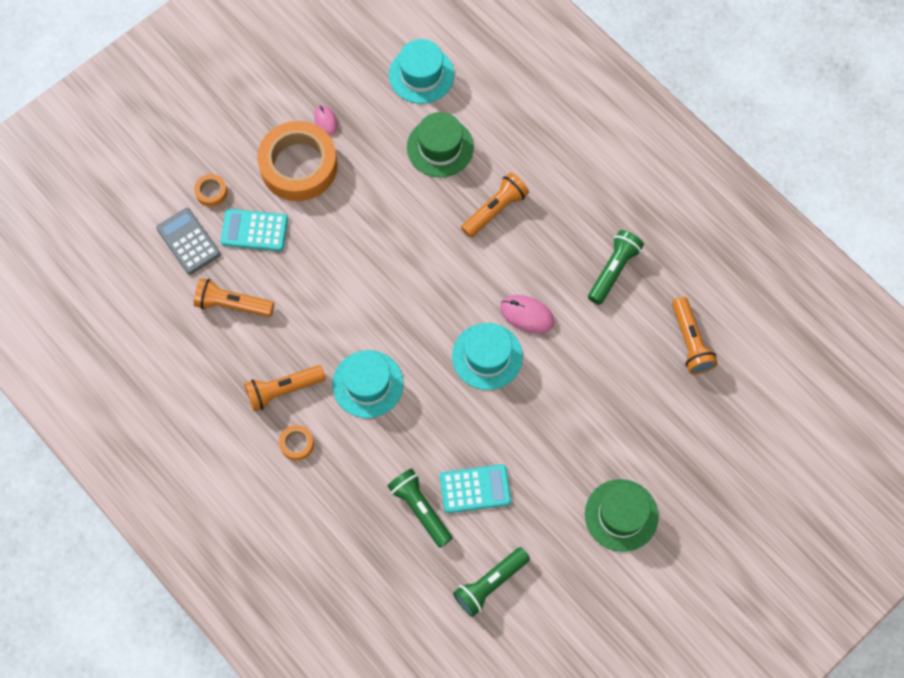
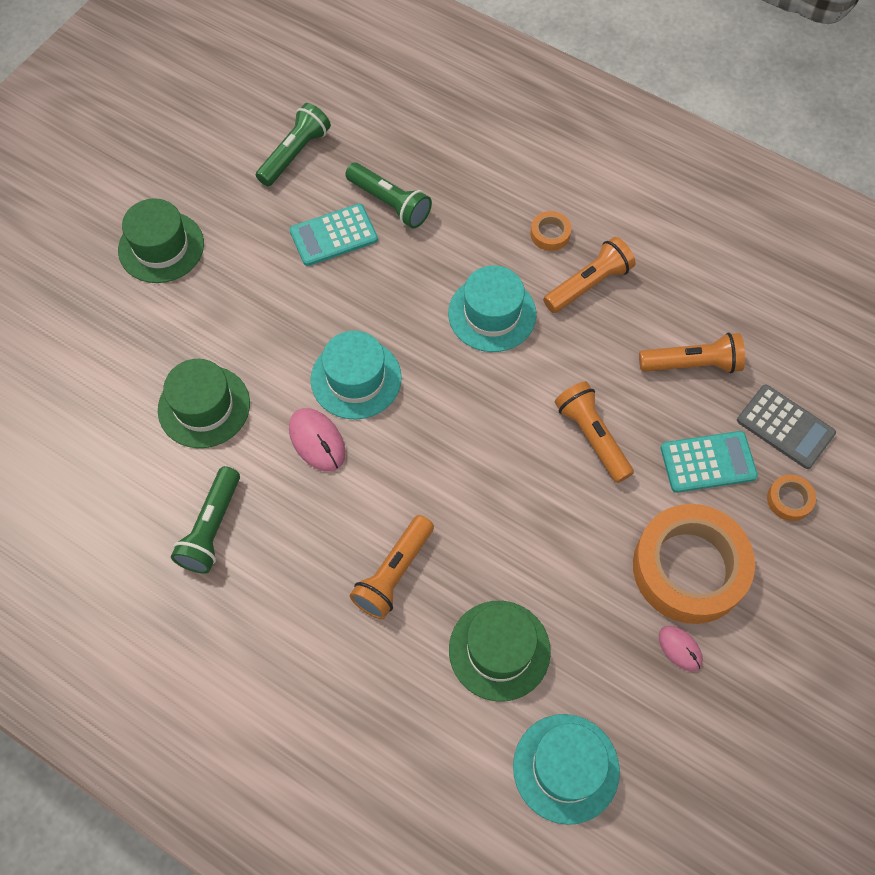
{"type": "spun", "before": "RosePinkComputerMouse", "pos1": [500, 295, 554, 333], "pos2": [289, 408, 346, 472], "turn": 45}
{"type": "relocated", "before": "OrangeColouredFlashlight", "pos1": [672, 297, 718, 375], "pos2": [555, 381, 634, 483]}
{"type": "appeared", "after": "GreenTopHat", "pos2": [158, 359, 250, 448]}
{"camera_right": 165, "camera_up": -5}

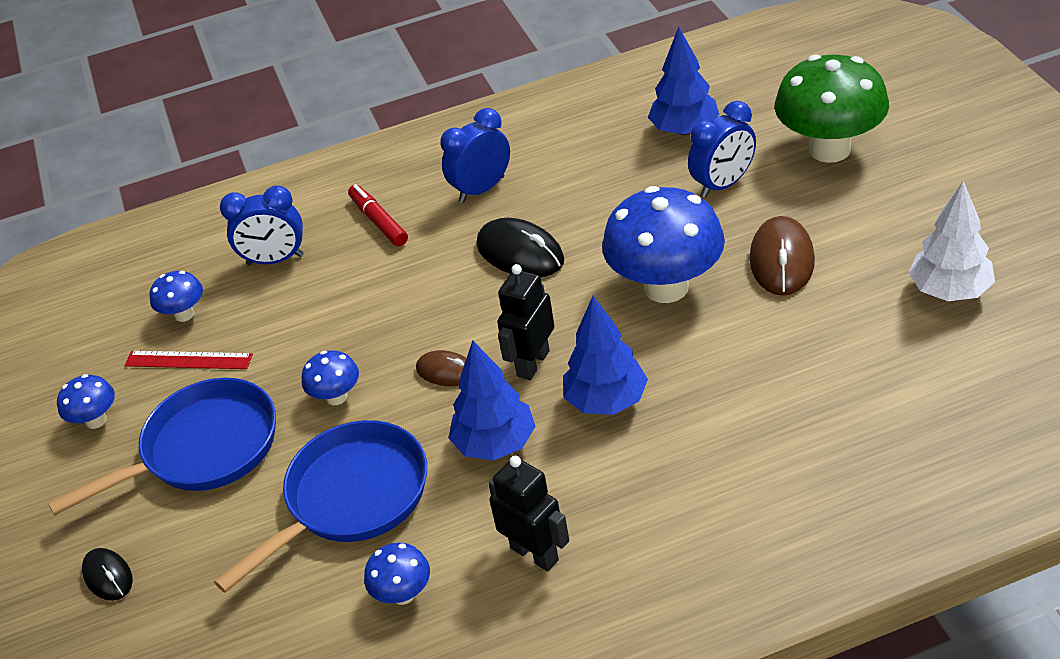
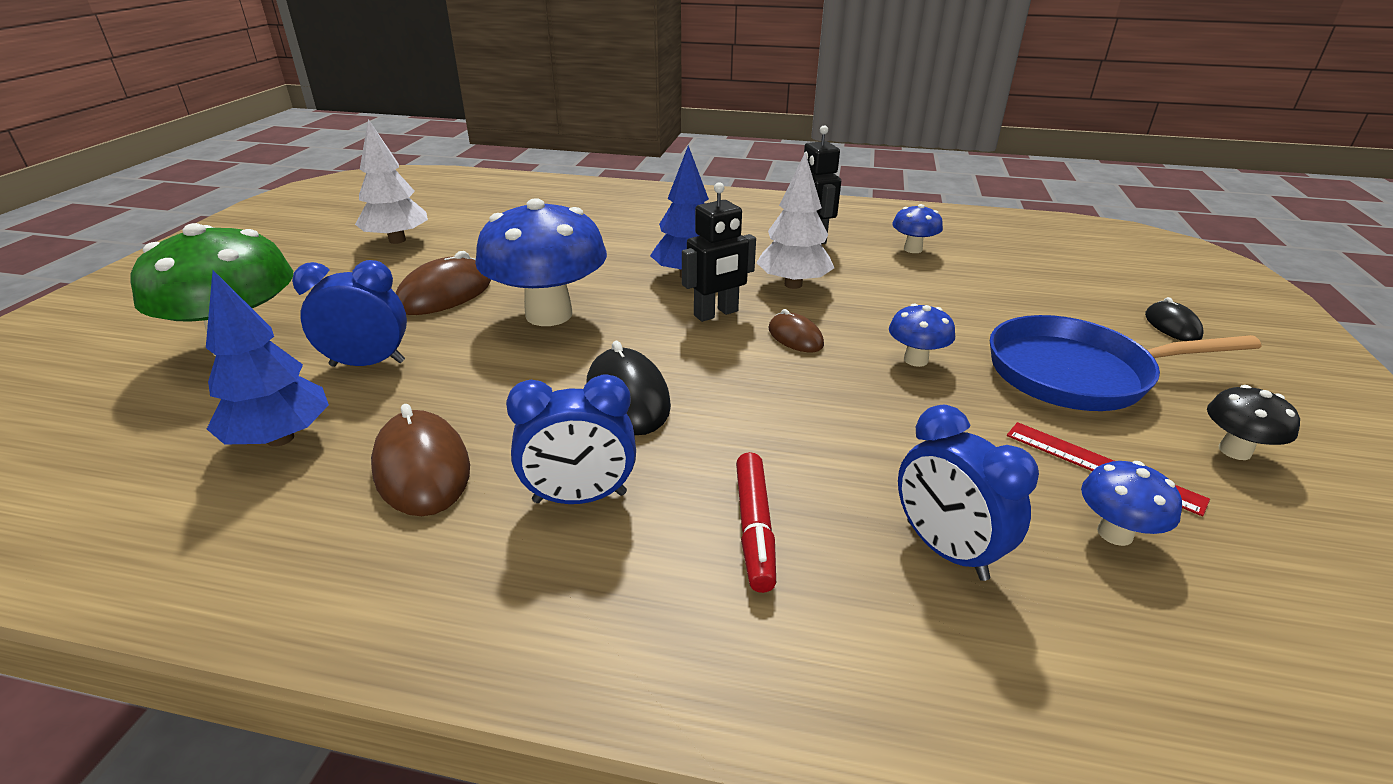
{"type": "colour", "before": "RoyalBlueFungus", "after": "BlackFungus", "pos1": [57, 374, 115, 429], "pos2": [1207, 385, 1300, 460]}
{"type": "missing", "before": "RoyalBlueFryingPan", "pos1": [214, 420, 427, 593]}
{"type": "spun", "before": "RoyalBlueAlarmClock", "pos1": [220, 185, 304, 265], "pos2": [898, 405, 1039, 581], "turn": -150}
{"type": "colour", "before": "RoyalBlueFirTree", "after": "SnowWhiteFirTree", "pos1": [449, 340, 536, 461], "pos2": [756, 153, 834, 289]}
{"type": "appeared", "after": "RussetComputerMouse", "pos2": [371, 404, 470, 516]}
{"camera_right": -155, "camera_up": -10}

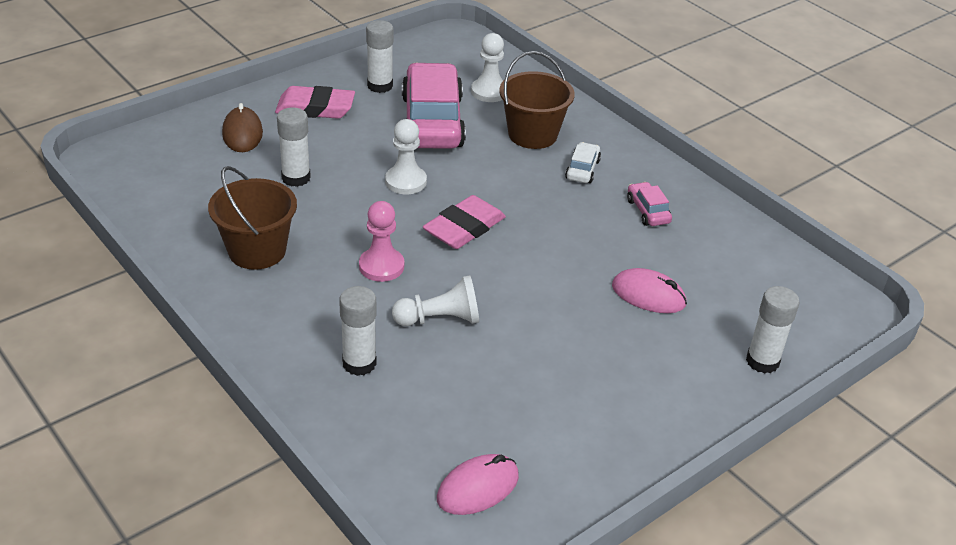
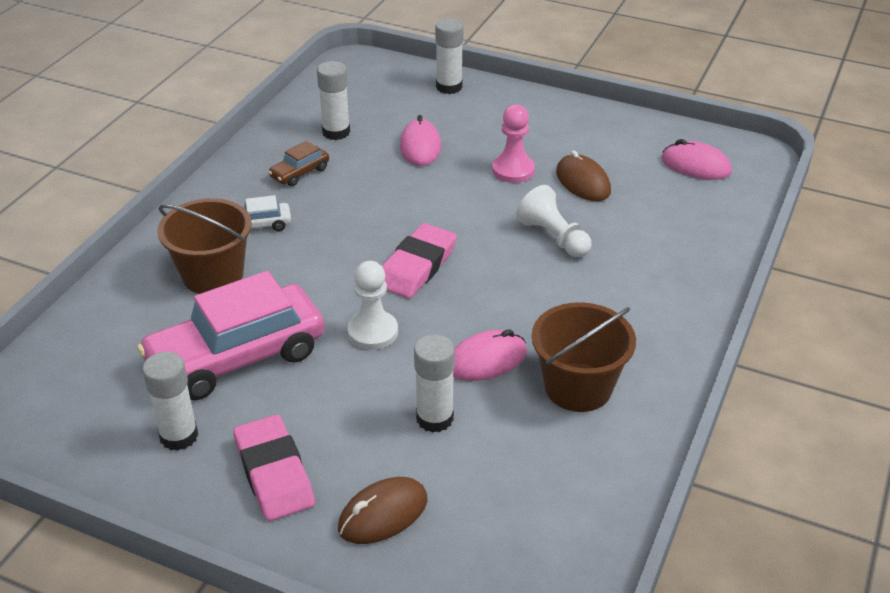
{"type": "relocated", "before": "SnowWhiteStickOfGlue", "pos1": [339, 286, 377, 376], "pos2": [317, 61, 350, 140]}
{"type": "relocated", "before": "RosePinkChessPawn", "pos1": [359, 201, 404, 282], "pos2": [492, 104, 535, 183]}
{"type": "spun", "before": "RosePinkEraser", "pos1": [423, 195, 506, 249], "pos2": [382, 223, 457, 298], "turn": -75}
{"type": "missing", "before": "SnowWhiteChessPawn", "pos1": [471, 33, 504, 102]}
{"type": "colour", "before": "RosePinkCar", "after": "RussetCar", "pos1": [627, 182, 672, 226], "pos2": [268, 141, 329, 186]}
{"type": "appeared", "after": "RosePinkComputerMouse", "pos2": [453, 329, 527, 381]}
{"type": "appeared", "after": "RussetComputerMouse", "pos2": [556, 150, 611, 201]}
{"camera_right": -115, "camera_up": 0}

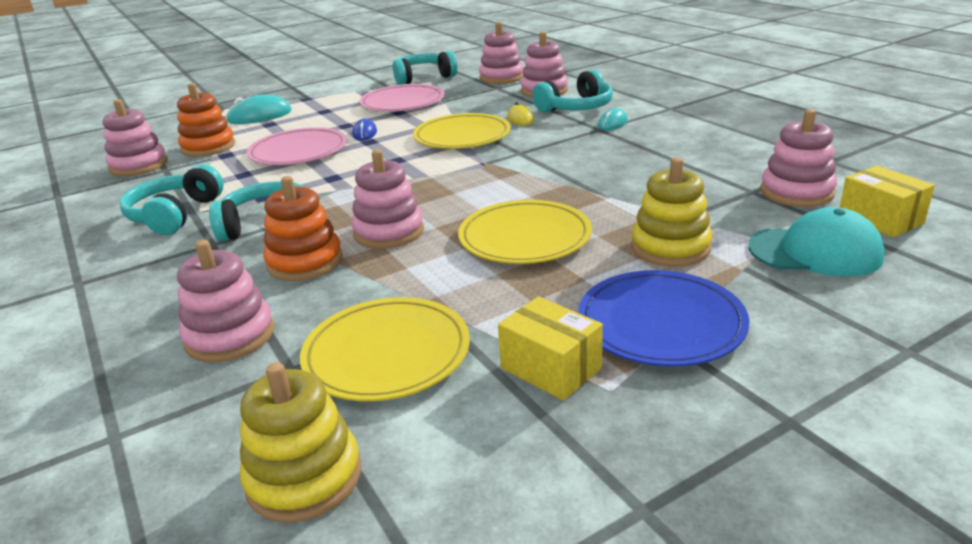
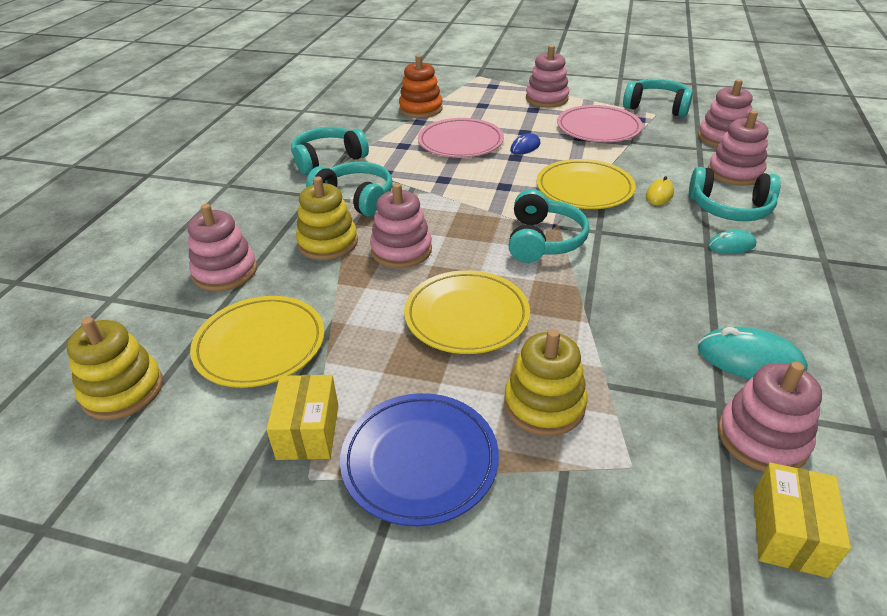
{"type": "relocated", "before": "RosePinkRingStacker", "pos1": [103, 99, 167, 176], "pos2": [526, 45, 569, 107]}
{"type": "relocated", "before": "TurquoiseComputerMouse", "pos1": [226, 95, 292, 124], "pos2": [698, 326, 808, 379]}
{"type": "colour", "before": "OrangeColouredRingStacker", "after": "YellowRingStacker", "pos1": [263, 176, 343, 281], "pos2": [296, 176, 358, 260]}
{"type": "missing", "before": "TurquoisePeakedCap", "pos1": [748, 207, 885, 277]}
{"type": "appeared", "after": "TurquoiseHeadphones", "pos2": [508, 189, 590, 263]}
{"camera_right": 45, "camera_up": 10}

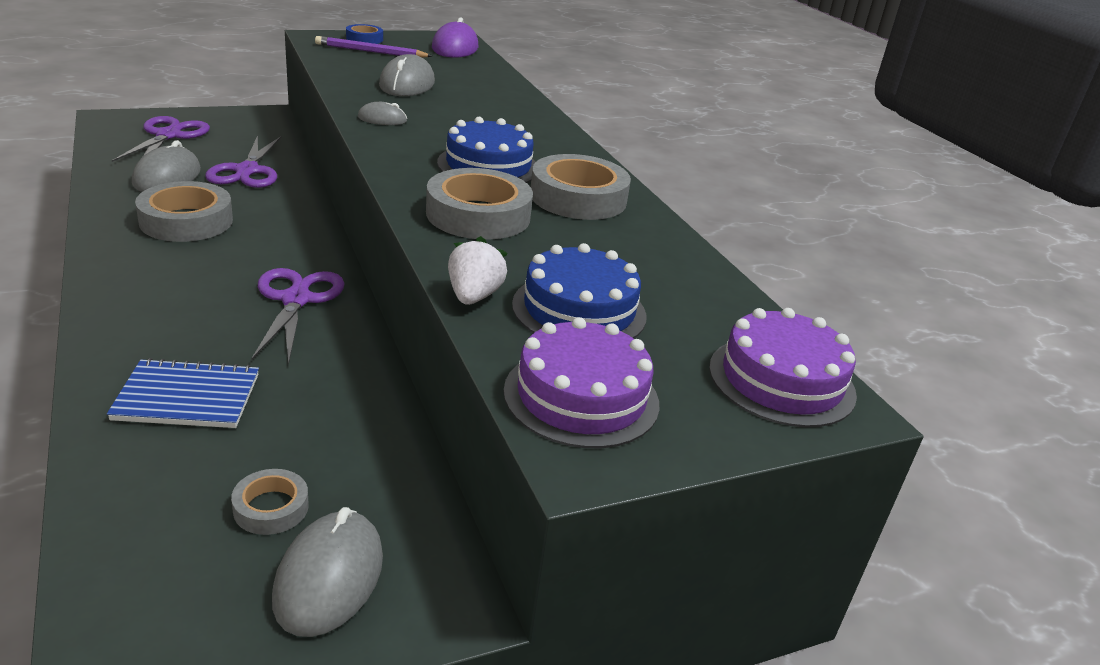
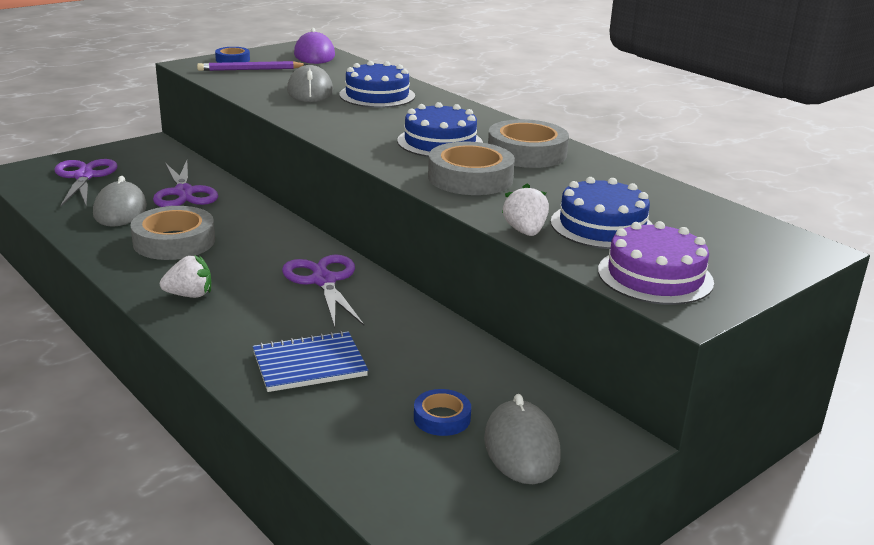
{"type": "colour", "before": "GreyTape", "after": "RoyalBlueTape", "pos1": [231, 469, 309, 535], "pos2": [414, 389, 471, 436]}
{"type": "missing", "before": "GreyComputerMouse", "pos1": [358, 102, 407, 125]}
{"type": "missing", "before": "PurpleLayerCake", "pos1": [709, 308, 857, 427]}
{"type": "appeared", "after": "SnowWhiteBerry", "pos2": [160, 255, 211, 298]}
{"type": "appeared", "after": "RoyalBlueLayerCake", "pos2": [339, 61, 415, 108]}
{"camera_right": -15, "camera_up": -5}

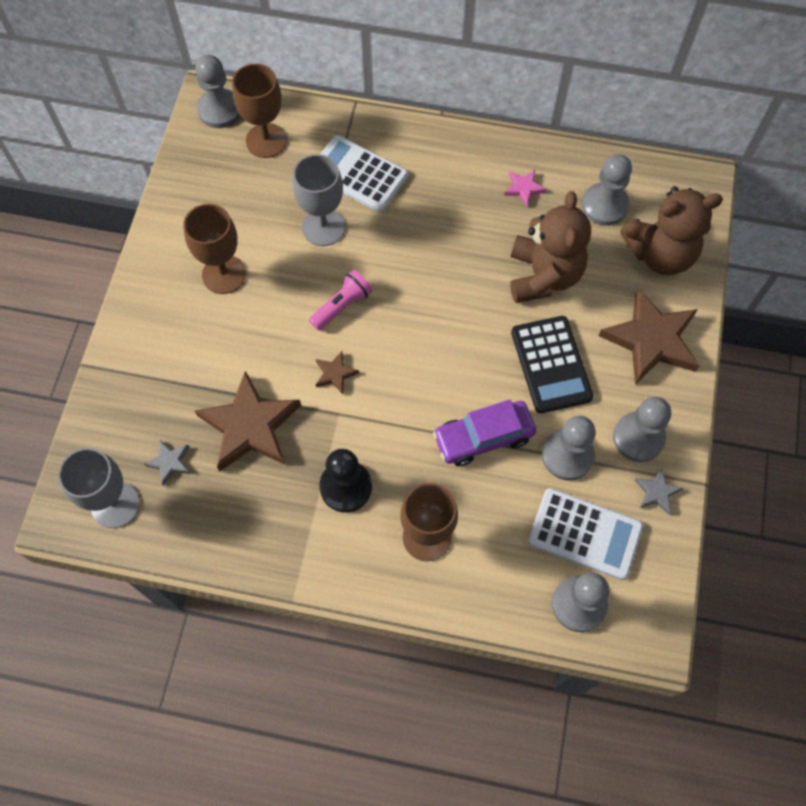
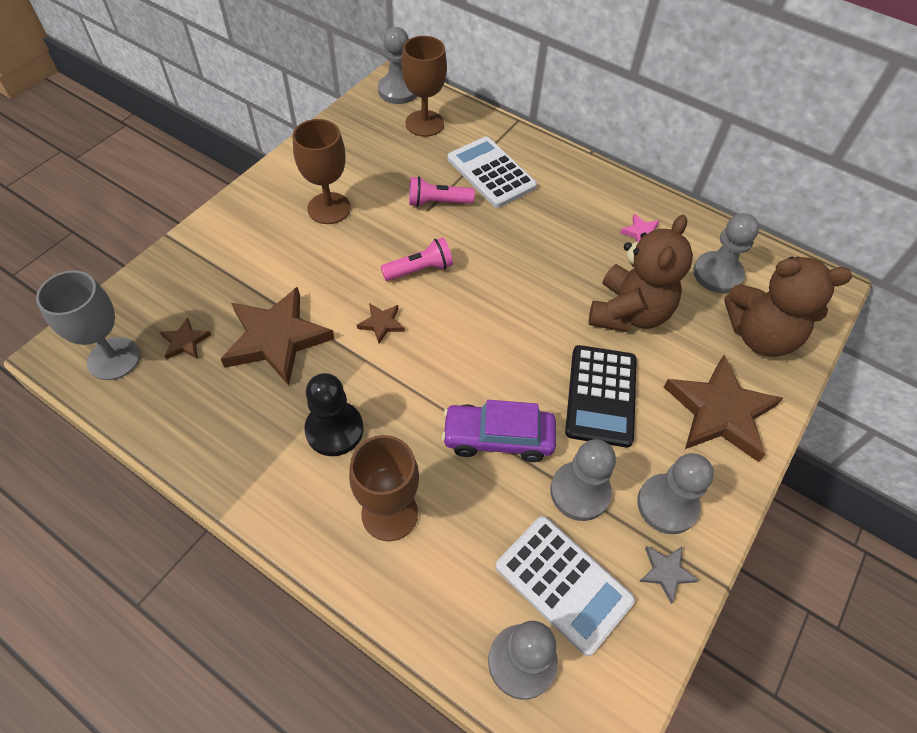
{"type": "colour", "before": "GreyStar", "after": "RussetStar", "pos1": [144, 440, 191, 486], "pos2": [160, 317, 211, 360]}
{"type": "exchanged", "before": "GreyChalice", "after": "RosePinkFlashlight", "pos1": [293, 154, 345, 246], "pos2": [409, 176, 475, 207]}
{"camera_right": 20, "camera_up": -10}

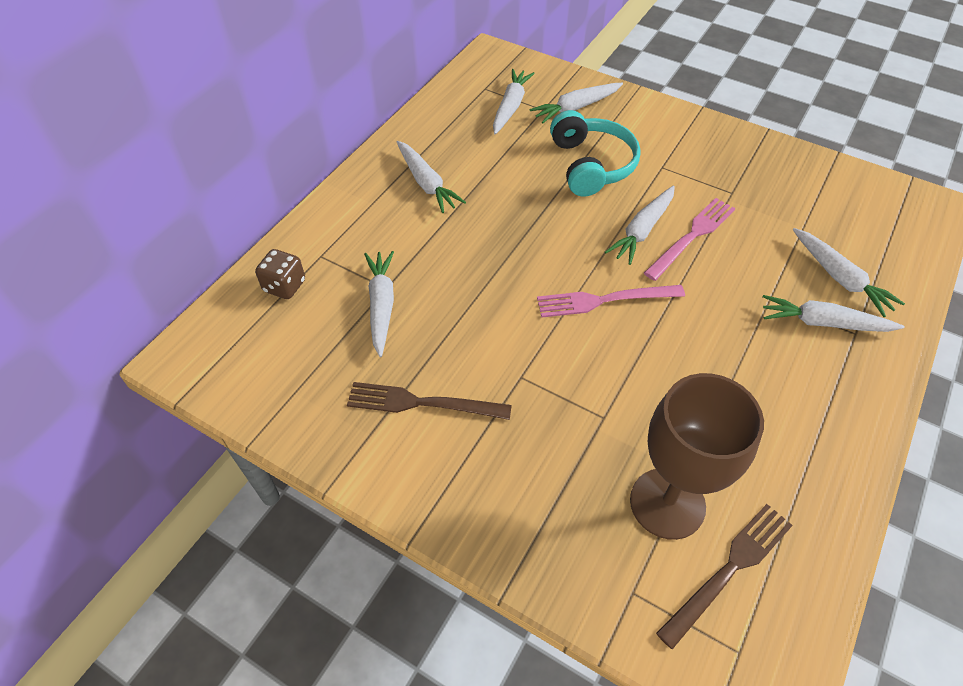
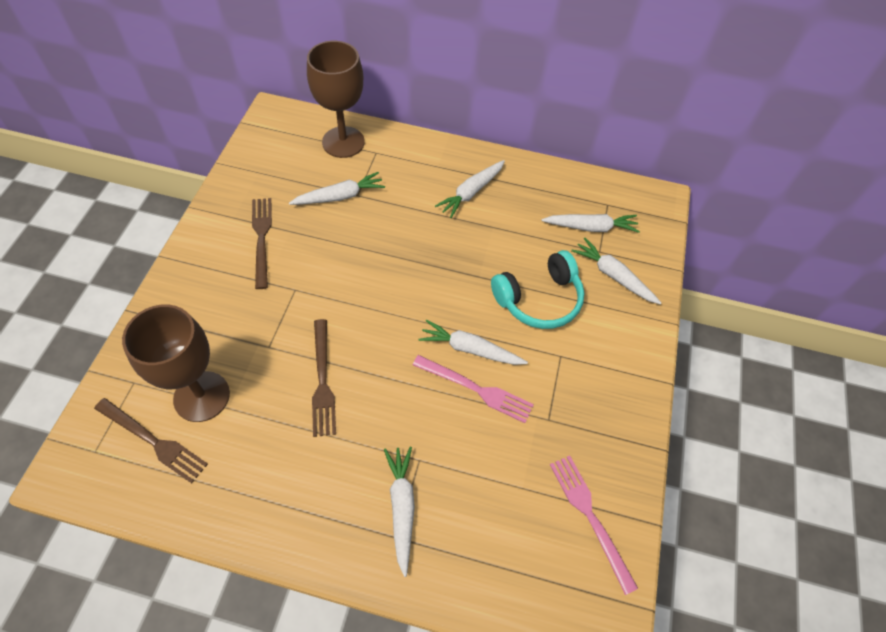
{"type": "exchanged", "before": "RussetDie", "after": "RussetChalice", "pos1": [255, 249, 305, 299], "pos2": [307, 41, 365, 158]}
{"type": "relocated", "before": "RosePinkDinnerFork", "pos1": [537, 285, 685, 318], "pos2": [550, 456, 638, 595]}
{"type": "missing", "before": "SnowWhiteToyCarrot", "pos1": [793, 228, 905, 317]}
{"type": "appeared", "after": "RussetDinnerFork", "pos2": [312, 319, 336, 437]}
{"camera_right": 70, "camera_up": 5}

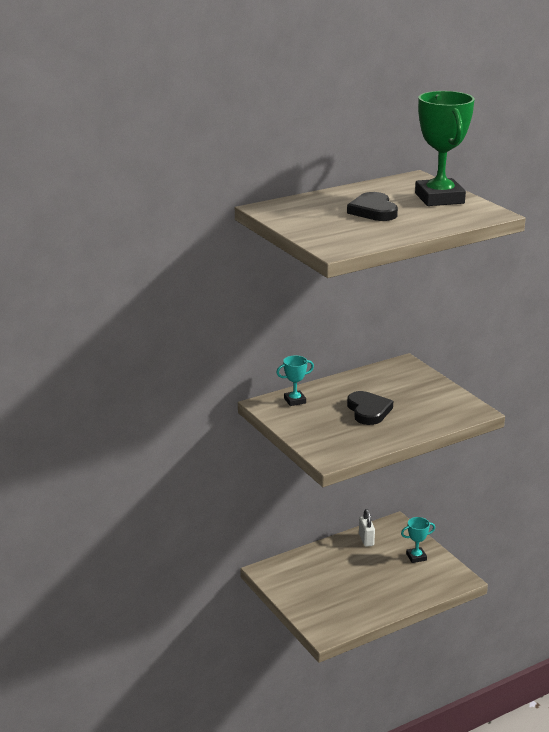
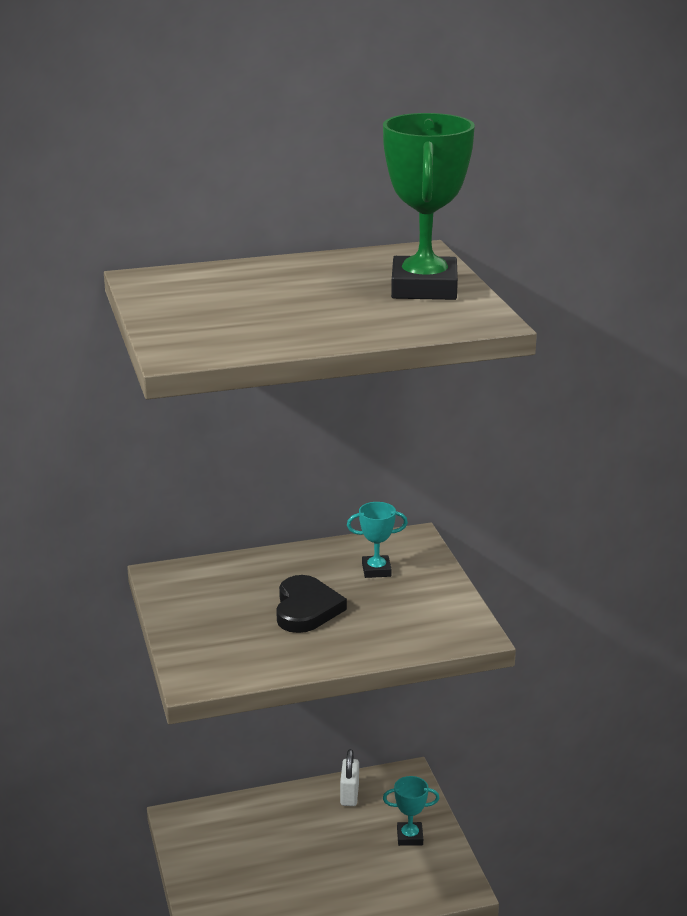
{"type": "relocated", "before": "TurquoisePrizeCup", "pos1": [276, 355, 314, 406], "pos2": [347, 502, 408, 578]}
{"type": "missing", "before": "BlackLoveHeart", "pos1": [347, 192, 398, 221]}
{"camera_right": 15, "camera_up": 0}

